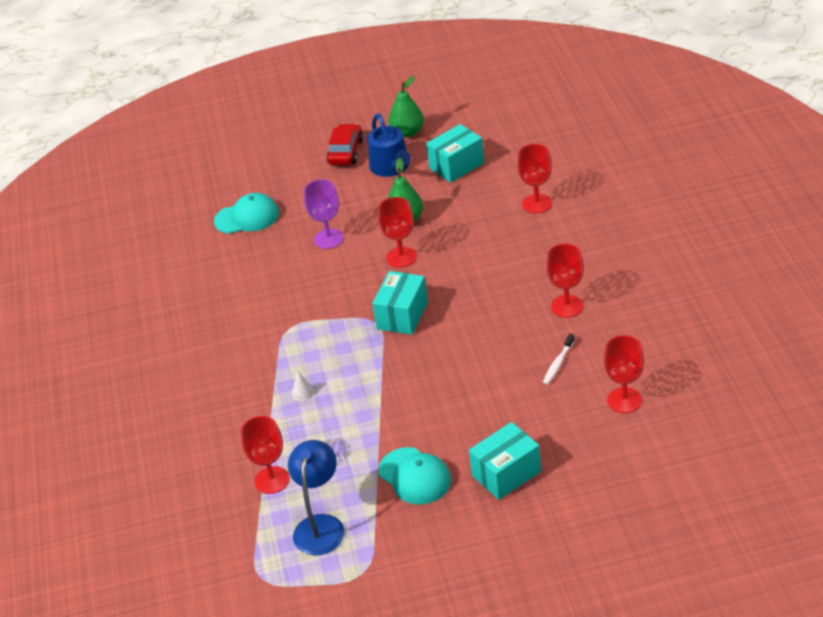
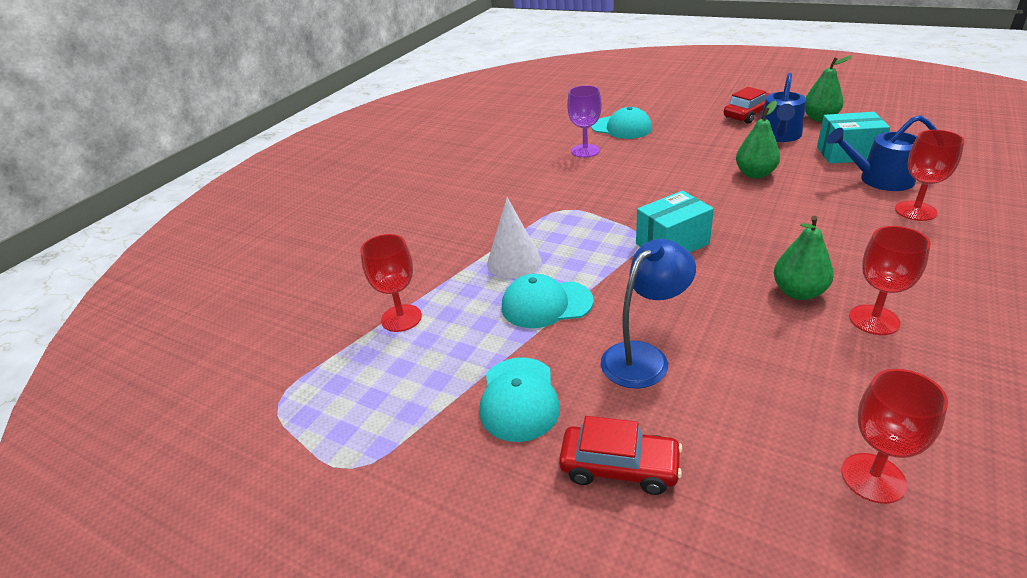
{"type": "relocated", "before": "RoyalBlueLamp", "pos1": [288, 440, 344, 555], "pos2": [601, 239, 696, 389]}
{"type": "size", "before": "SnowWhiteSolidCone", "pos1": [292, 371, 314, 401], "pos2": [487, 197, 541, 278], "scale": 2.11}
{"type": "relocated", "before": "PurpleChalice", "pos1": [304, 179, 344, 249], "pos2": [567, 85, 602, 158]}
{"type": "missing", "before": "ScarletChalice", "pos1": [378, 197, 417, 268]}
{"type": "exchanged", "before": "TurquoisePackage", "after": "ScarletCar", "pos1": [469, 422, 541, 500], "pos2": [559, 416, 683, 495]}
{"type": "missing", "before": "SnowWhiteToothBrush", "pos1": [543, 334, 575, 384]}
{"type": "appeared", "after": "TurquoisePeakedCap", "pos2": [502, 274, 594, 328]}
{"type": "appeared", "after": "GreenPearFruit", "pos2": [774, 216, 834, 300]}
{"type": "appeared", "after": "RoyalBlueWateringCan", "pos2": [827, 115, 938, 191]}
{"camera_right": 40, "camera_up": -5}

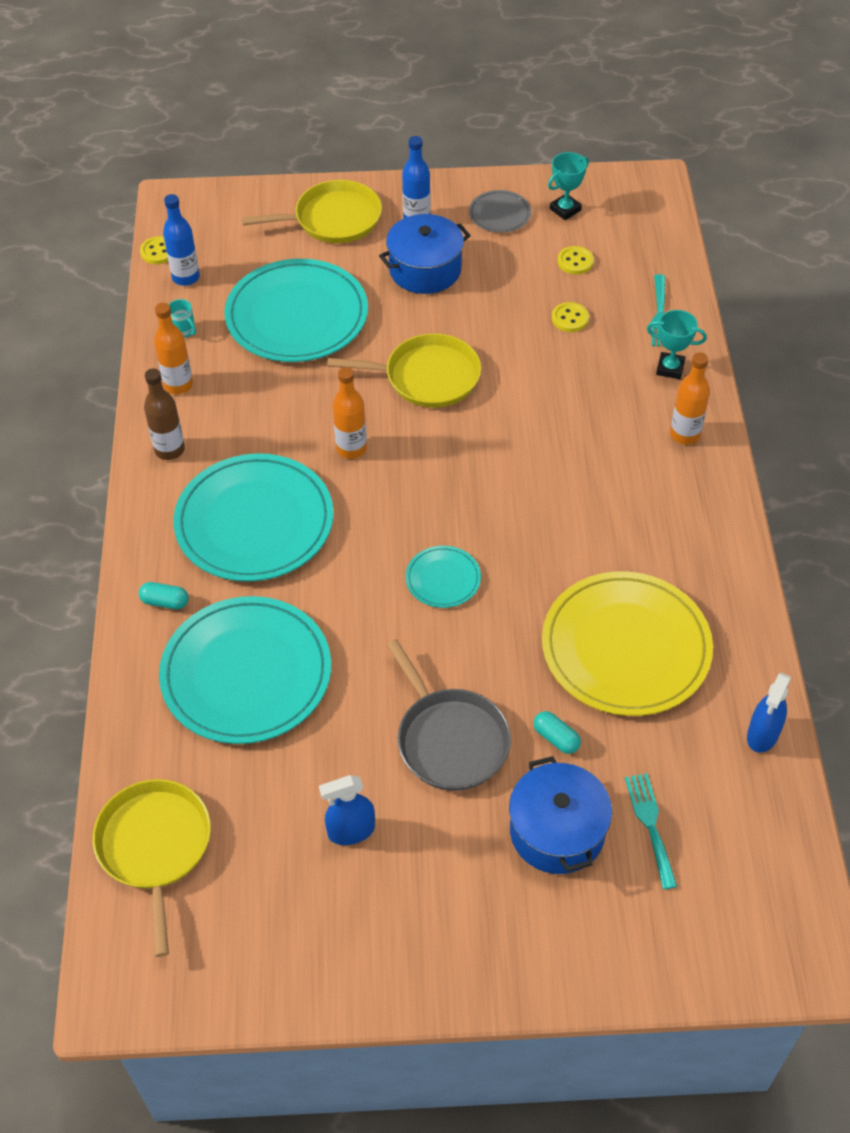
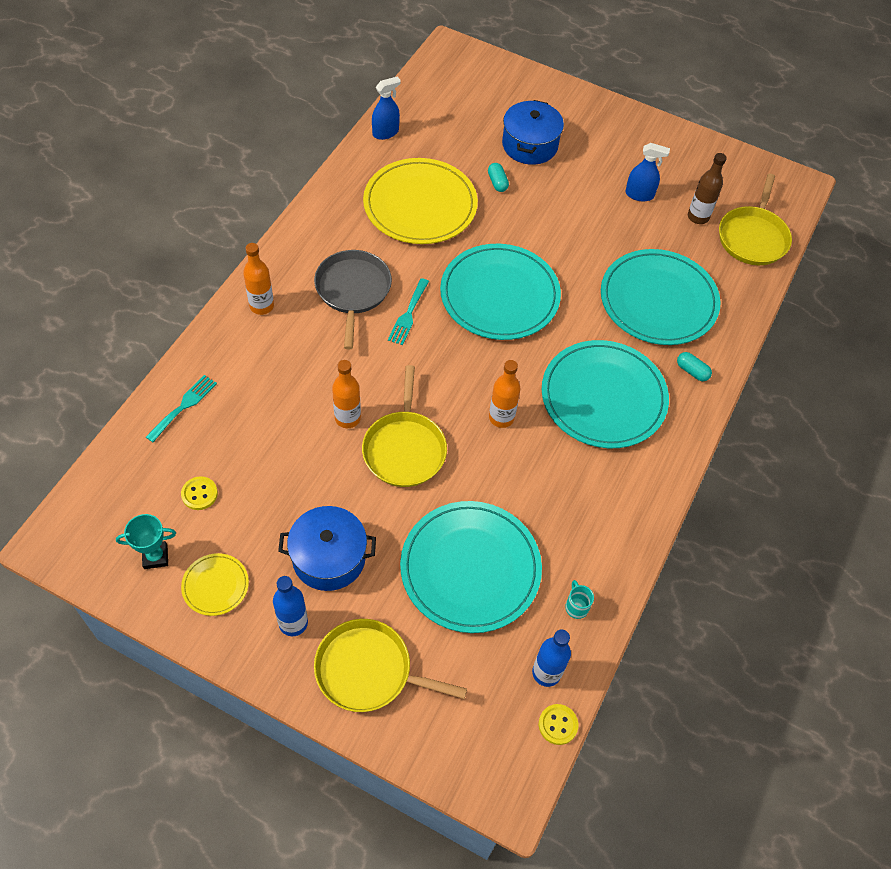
{"type": "relocated", "before": "RussetFlask", "pos1": [144, 368, 185, 460], "pos2": [688, 153, 727, 224]}
{"type": "relocated", "before": "OrangeColouredFlask", "pos1": [154, 303, 193, 394], "pos2": [332, 360, 361, 428]}
{"type": "spun", "before": "YellowFryingPan", "pos1": [327, 333, 481, 408], "pos2": [362, 365, 447, 487], "turn": -120}
{"type": "relocated", "before": "GreyFryingPan", "pos1": [387, 639, 511, 791], "pos2": [314, 250, 392, 350]}
{"type": "size", "before": "TurquoisePlate", "pos1": [405, 546, 481, 608], "pos2": [440, 244, 561, 340], "scale": 2.17}
{"type": "colour", "before": "GreyPlate", "after": "YellowPlate", "pos1": [469, 190, 531, 233], "pos2": [181, 553, 249, 616]}
{"type": "missing", "before": "YellowButton", "pos1": [552, 302, 589, 332]}
{"type": "relocated", "before": "TurquoiseDinnerFork", "pos1": [625, 773, 677, 889], "pos2": [388, 278, 429, 345]}
{"type": "missing", "before": "TurquoisePrizeCup", "pos1": [647, 310, 707, 379]}
{"camera_right": -155, "camera_up": 5}

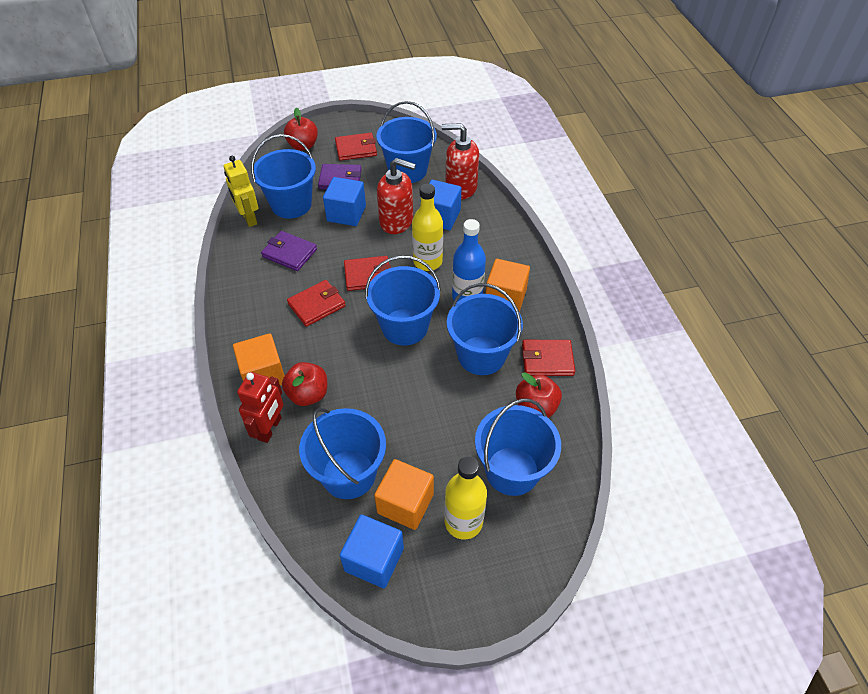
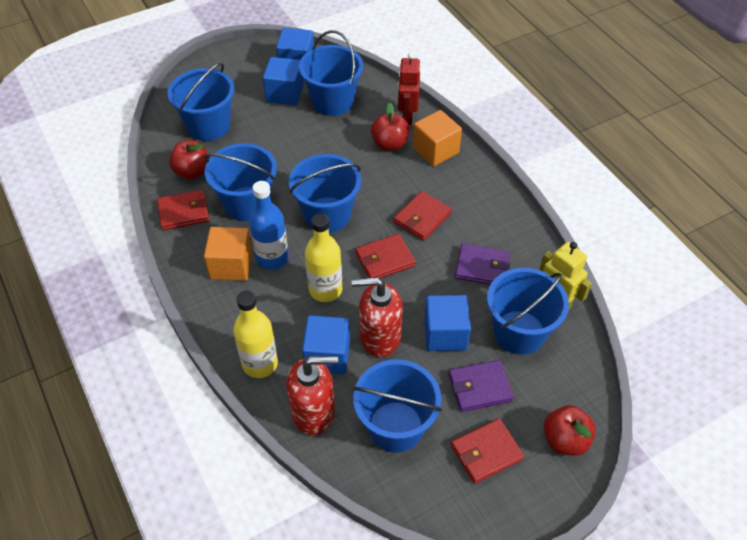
{"type": "colour", "before": "OrangeColouredSolidCube", "after": "RoyalBlueSolidCube", "pos1": [374, 459, 434, 530], "pos2": [263, 57, 304, 105]}
{"type": "relocated", "before": "YellowFlask", "pos1": [445, 456, 487, 539], "pos2": [233, 291, 278, 378]}
{"camera_right": 165, "camera_up": 0}

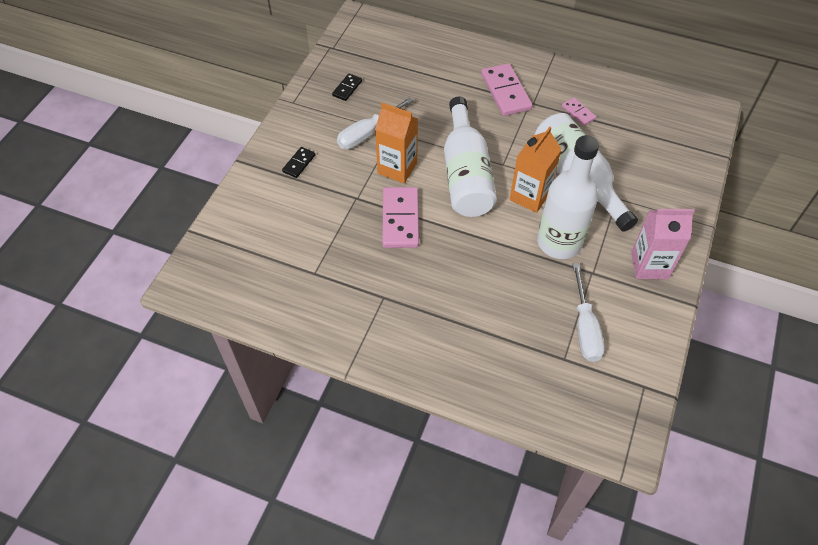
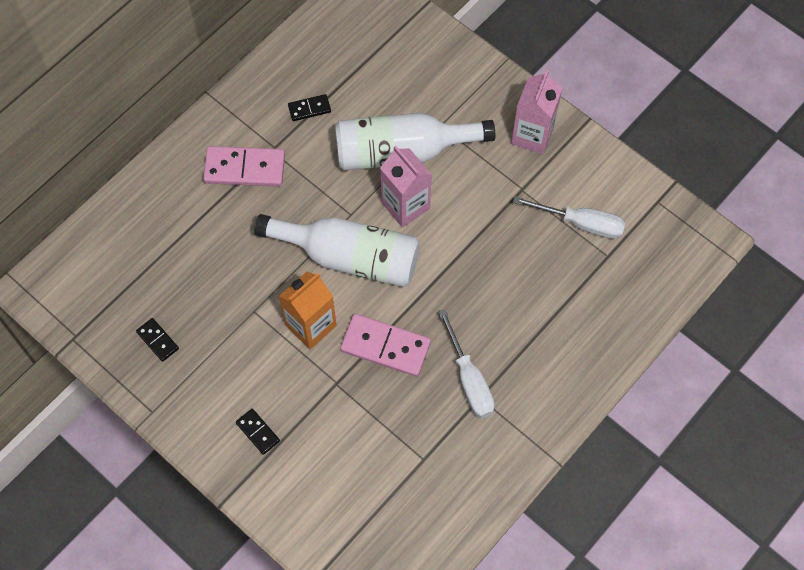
{"type": "relocated", "before": "SnowWhiteScrewdriver", "pos1": [337, 97, 413, 149], "pos2": [438, 309, 495, 418]}
{"type": "colour", "before": "OrangeColouredCarton", "after": "RosePinkCarton", "pos1": [510, 126, 562, 213], "pos2": [380, 145, 432, 228]}
{"type": "missing", "before": "SnowWhiteFlask", "pos1": [537, 135, 599, 259]}
{"type": "colour", "before": "RosePinkDominoPiece", "after": "BlackDominoPiece", "pos1": [562, 97, 596, 126], "pos2": [288, 94, 331, 121]}
{"camera_right": -70, "camera_up": 10}

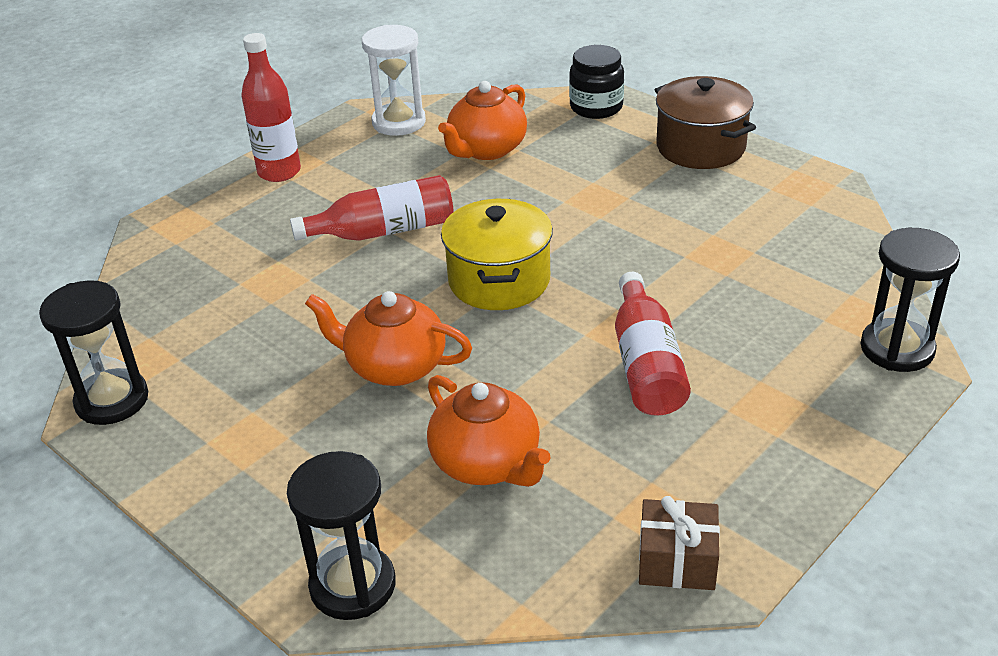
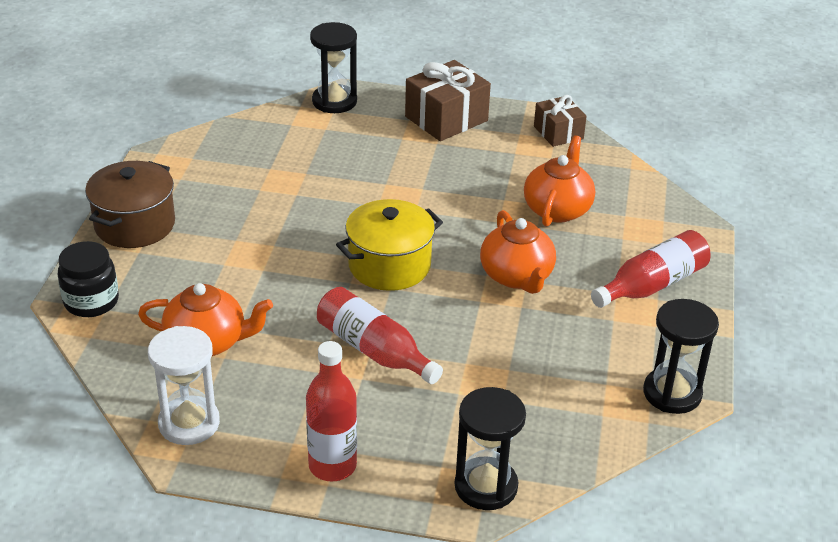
{"type": "relocated", "before": "BlackSandglass", "pos1": [287, 451, 396, 620], "pos2": [455, 387, 526, 510]}
{"type": "relocated", "before": "ScarletFlask", "pos1": [615, 272, 691, 416], "pos2": [591, 230, 710, 308]}
{"type": "appeared", "after": "RussetGift", "pos2": [405, 60, 491, 141]}
{"camera_right": -125, "camera_up": 0}

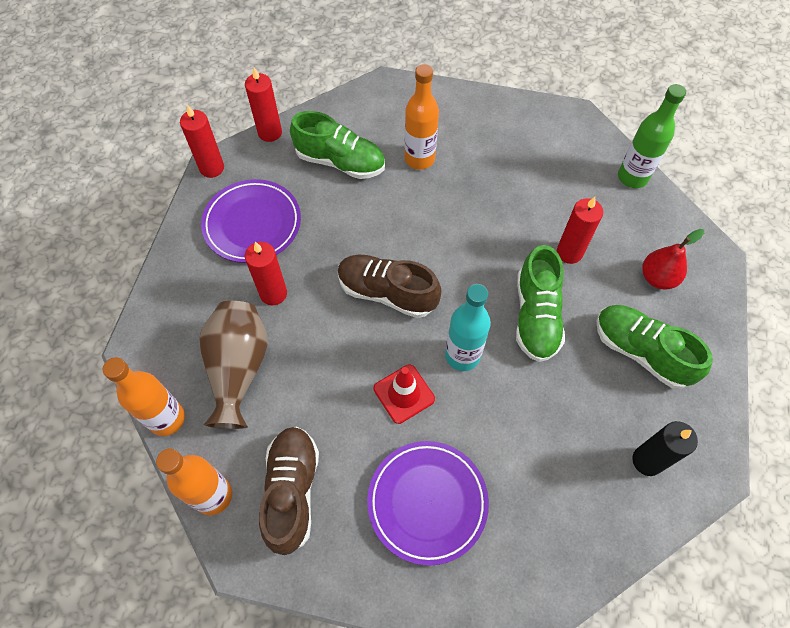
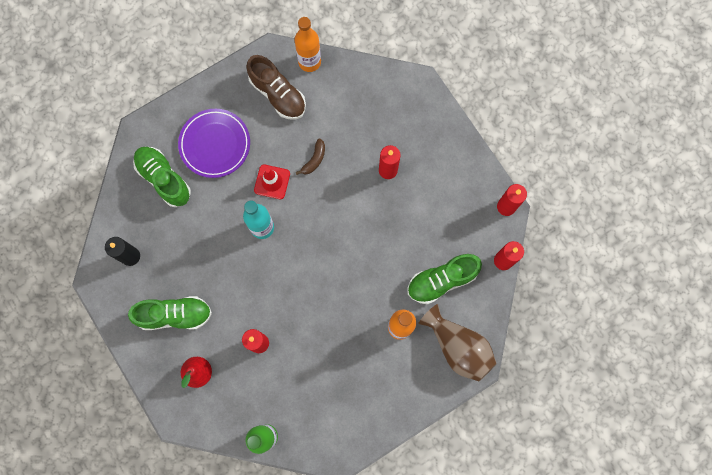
{"type": "missing", "before": "OrangeColouredFlask", "pos1": [103, 357, 185, 436]}
{"type": "relocated", "before": "RussetFlowerVase", "pos1": [199, 301, 268, 429], "pos2": [418, 304, 497, 381]}
{"type": "missing", "before": "PurplePlate", "pos1": [201, 179, 301, 263]}
{"type": "missing", "before": "RussetSneaker", "pos1": [338, 255, 441, 318]}
{"type": "relocated", "before": "GreenSneaker", "pos1": [516, 245, 565, 362], "pos2": [133, 147, 191, 207]}
{"type": "appeared", "after": "RussetToyBanana", "pos2": [296, 138, 325, 175]}
{"camera_right": 135, "camera_up": 15}

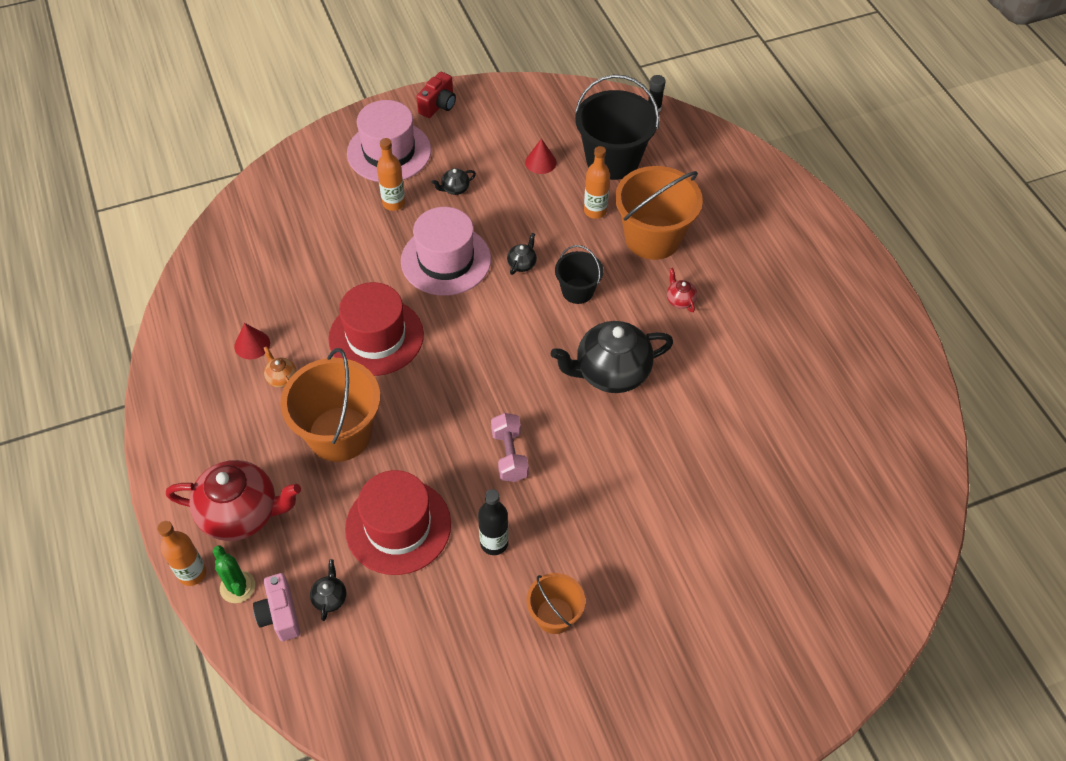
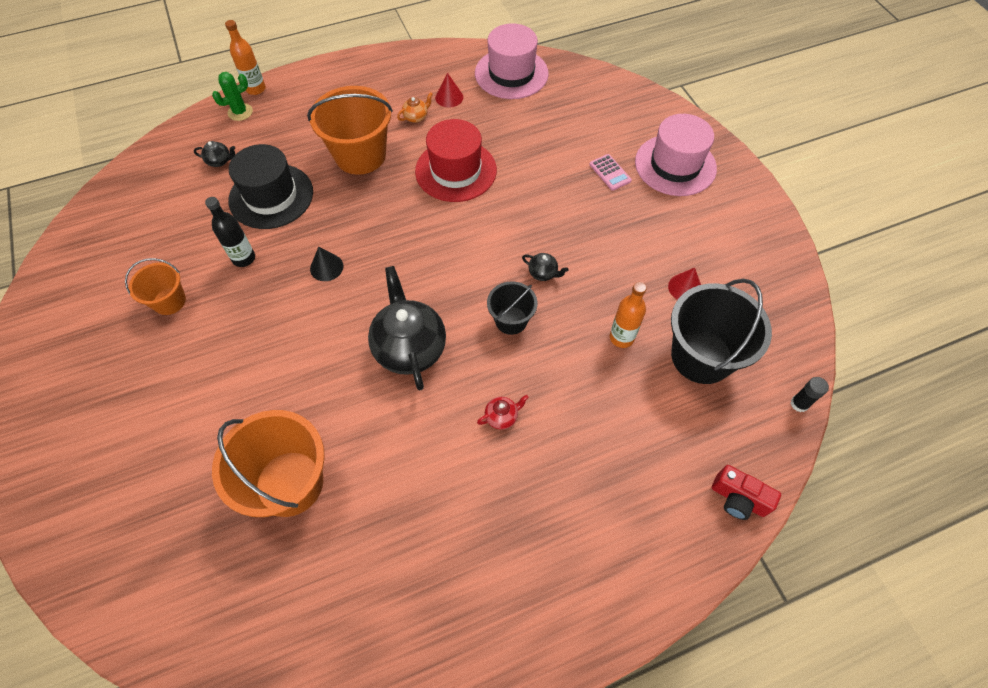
{"type": "missing", "before": "ScarletTeaPot", "pos1": [166, 460, 301, 541]}
{"type": "missing", "before": "RosePinkCamera", "pos1": [253, 573, 300, 641]}
{"type": "colour", "before": "ScarletTopHat", "after": "BlackTopHat", "pos1": [345, 470, 451, 575], "pos2": [228, 144, 313, 229]}
{"type": "exchanged", "before": "OrangeColouredFlask", "after": "RosePinkAddingMachine", "pos1": [377, 138, 405, 211], "pos2": [589, 154, 632, 191]}
{"type": "relocated", "before": "RosePinkTopHat", "pos1": [401, 207, 491, 296], "pos2": [475, 24, 549, 99]}
{"type": "relocated", "before": "ScarletCamera", "pos1": [416, 72, 456, 118], "pos2": [712, 465, 781, 520]}
{"type": "missing", "before": "BlackTeaPot", "pos1": [432, 168, 476, 195]}
{"type": "exchanged", "before": "RosePinkHandWeight", "after": "BlackSolidCone", "pos1": [491, 413, 529, 482], "pos2": [310, 246, 344, 281]}
{"type": "relocated", "before": "OrangeColouredSandBucket", "pos1": [615, 166, 703, 260], "pos2": [212, 410, 325, 517]}
{"camera_right": 90, "camera_up": 5}

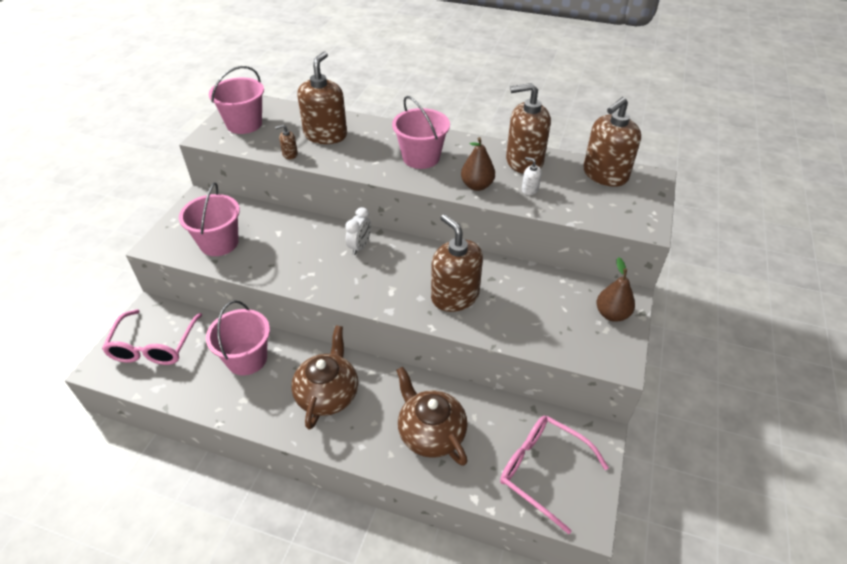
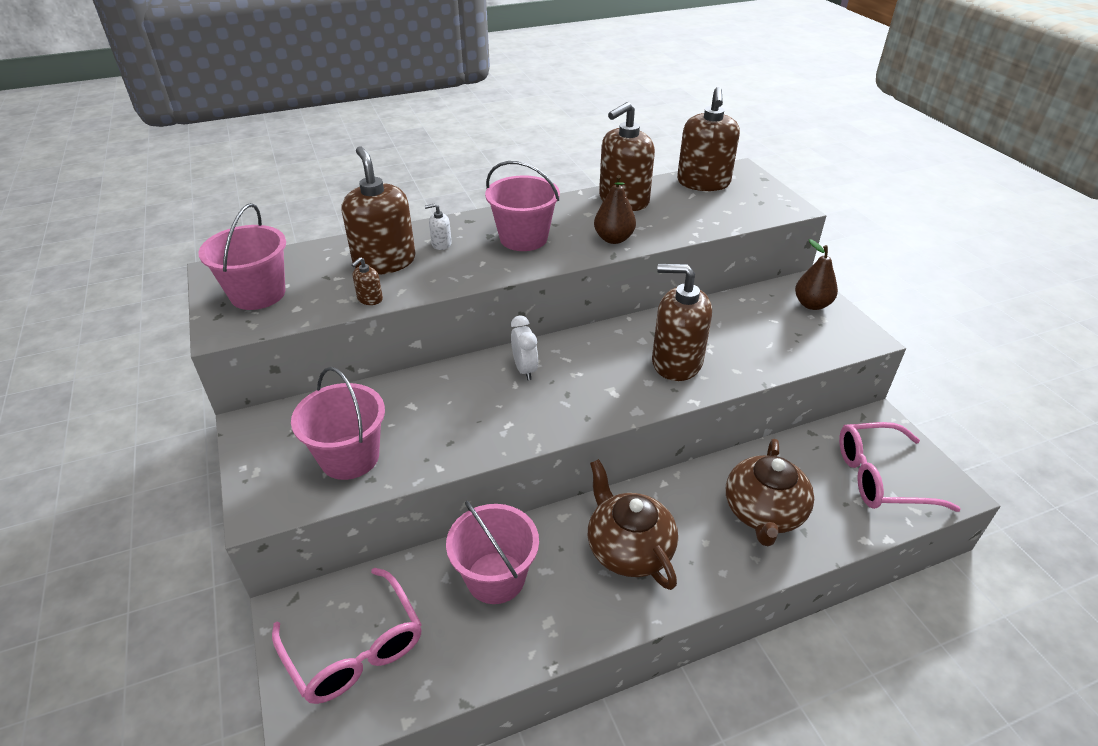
{"type": "spun", "before": "RussetTeaPot", "pos1": [396, 367, 468, 466], "pos2": [726, 439, 814, 546], "turn": -90}
{"type": "relocated", "before": "SnowWhiteSoapPump", "pos1": [522, 157, 542, 195], "pos2": [425, 203, 452, 250]}
{"camera_right": -40, "camera_up": -5}

